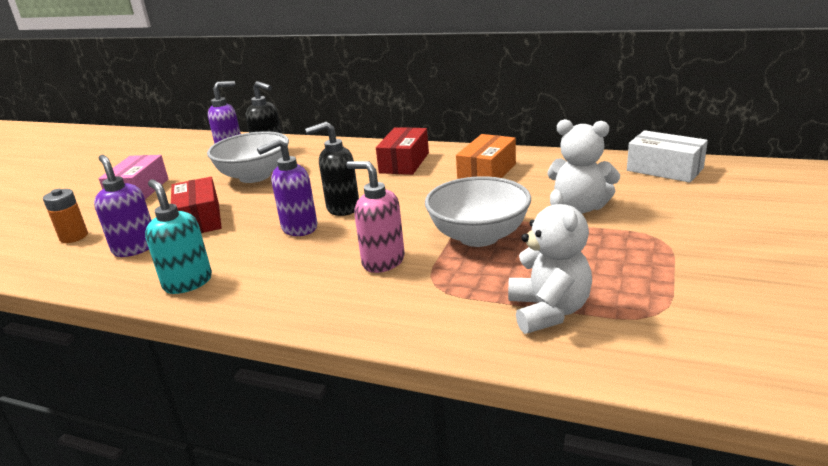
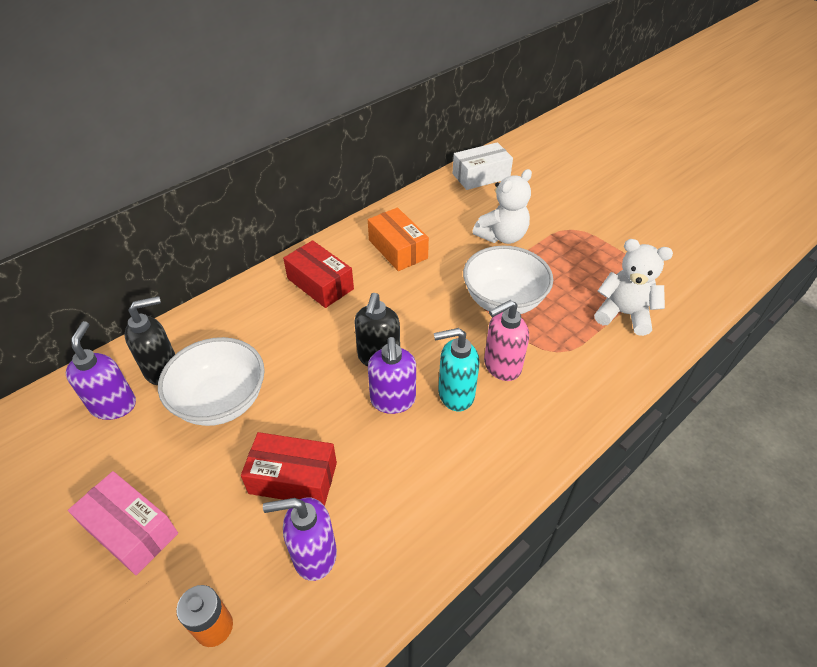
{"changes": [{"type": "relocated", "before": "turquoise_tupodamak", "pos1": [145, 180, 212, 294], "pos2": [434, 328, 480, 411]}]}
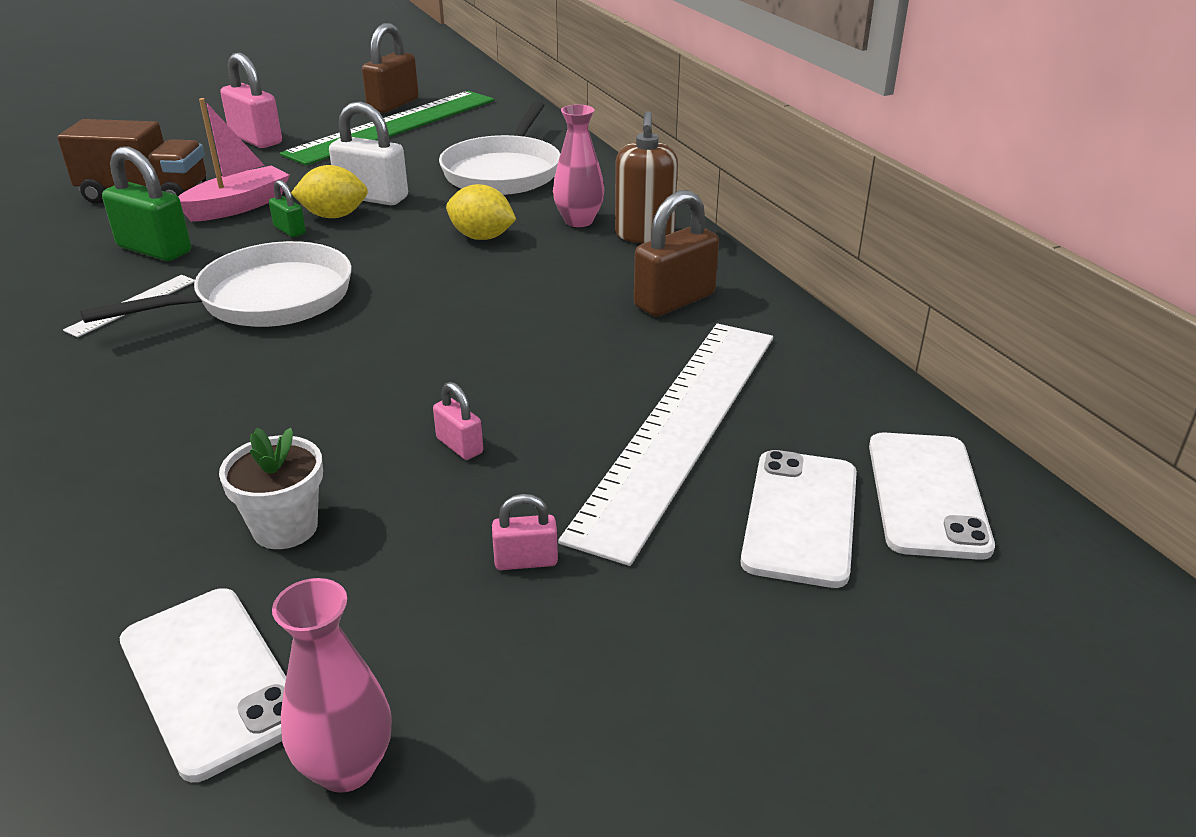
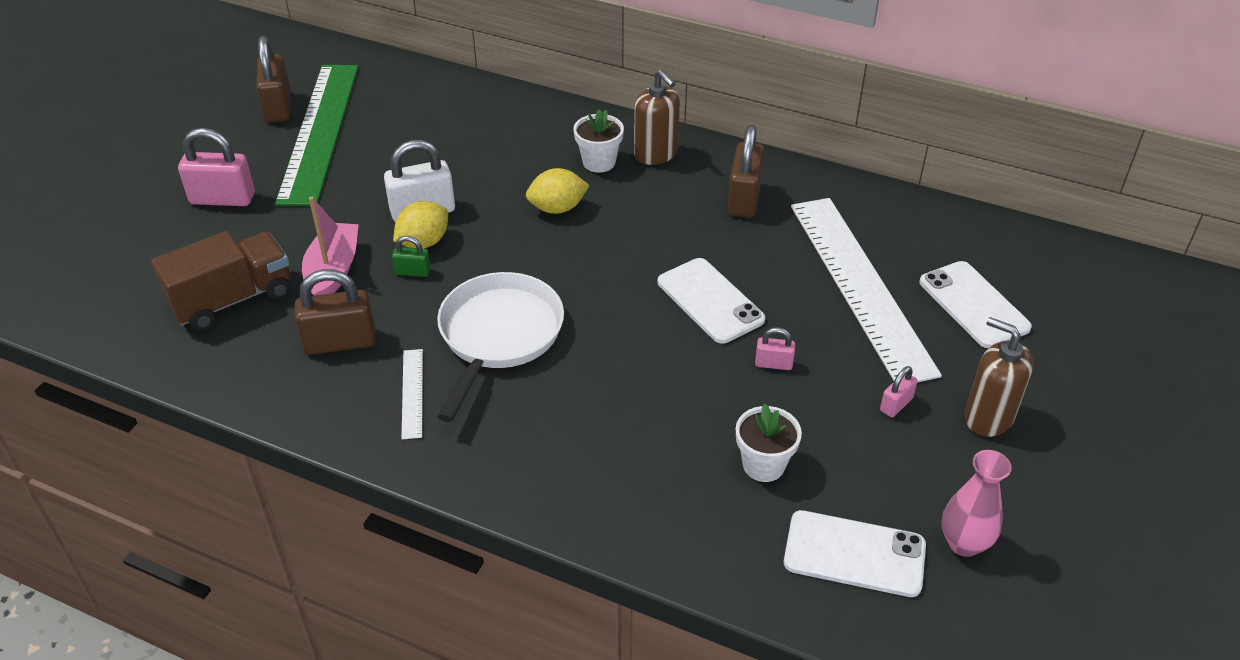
{"changes": [{"type": "colour", "before": "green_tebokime", "after": "brown_tebokime", "pos1": [102, 146, 191, 261], "pos2": [295, 269, 376, 355]}, {"type": "missing", "before": "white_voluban", "pos1": [439, 101, 560, 195]}, {"type": "exchanged", "before": "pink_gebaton", "after": "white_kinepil", "pos1": [553, 104, 604, 227], "pos2": [573, 109, 624, 173]}, {"type": "relocated", "before": "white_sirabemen", "pos1": [869, 432, 995, 560], "pos2": [658, 258, 765, 344]}, {"type": "appeared", "after": "brown_tupodamak", "pos2": [964, 317, 1033, 437]}]}
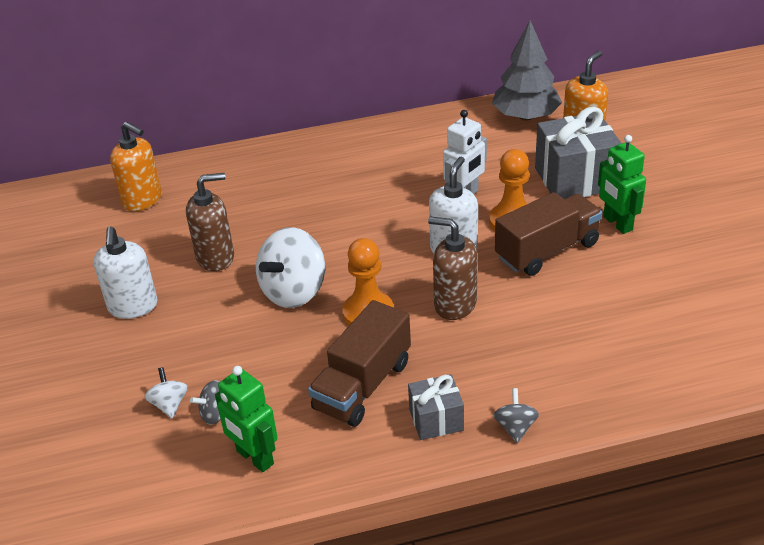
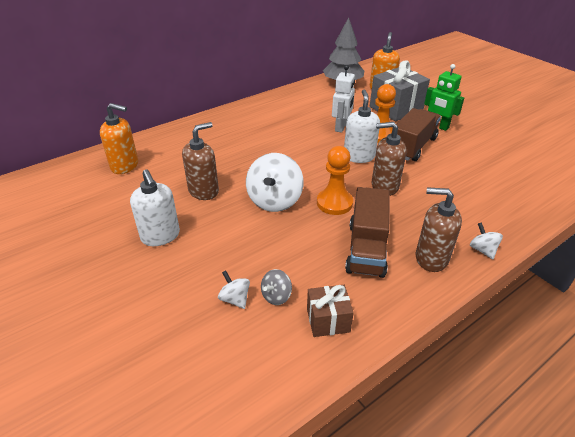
{"changes": [{"type": "exchanged", "before": "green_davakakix", "after": "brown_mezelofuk", "pos1": [215, 366, 278, 472], "pos2": [307, 285, 354, 337]}, {"type": "exchanged", "before": "grey_mezelofuk", "after": "brown_tupodamak", "pos1": [408, 374, 464, 440], "pos2": [416, 187, 462, 272]}, {"type": "colour", "before": "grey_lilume", "after": "white_lilume", "pos1": [493, 388, 539, 443], "pos2": [470, 222, 503, 259]}]}
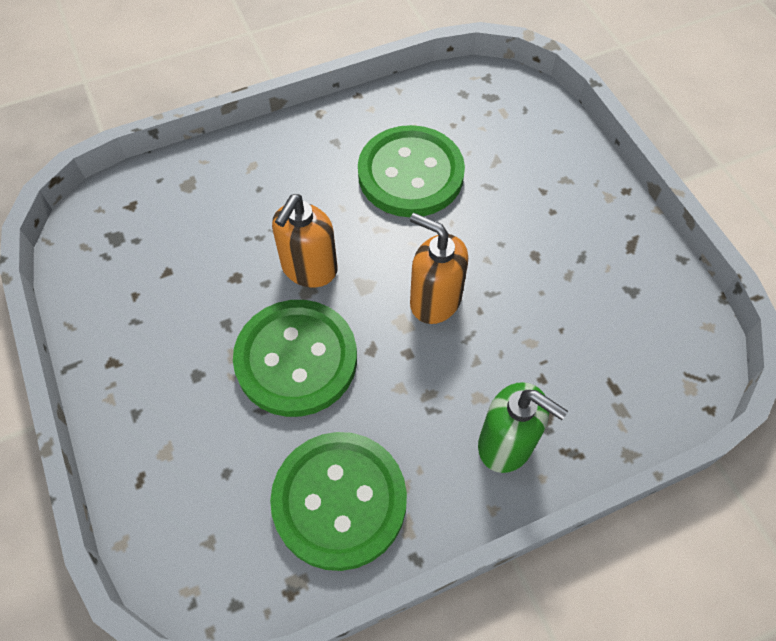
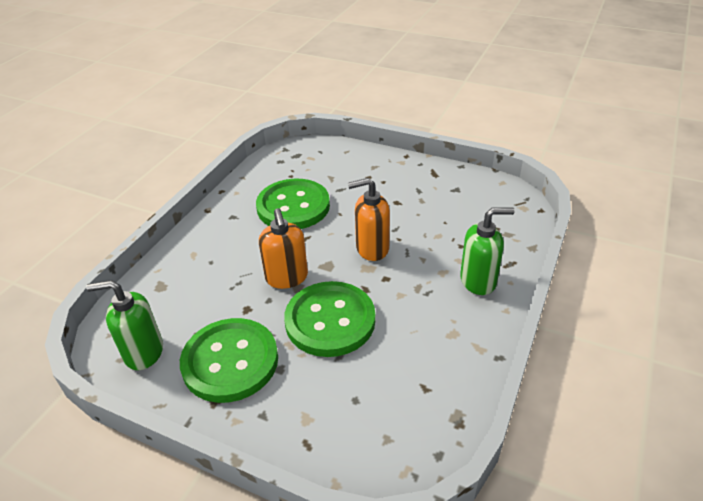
{"changes": [{"type": "relocated", "before": "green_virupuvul", "pos1": [270, 432, 407, 571], "pos2": [180, 318, 278, 403]}, {"type": "appeared", "after": "green_tupodamak", "pos2": [86, 280, 163, 370]}]}
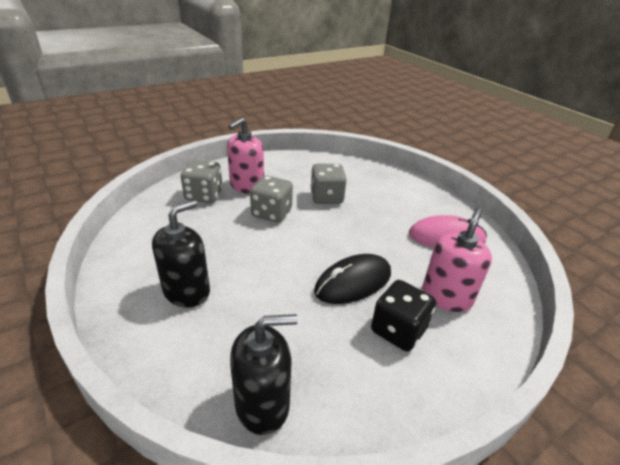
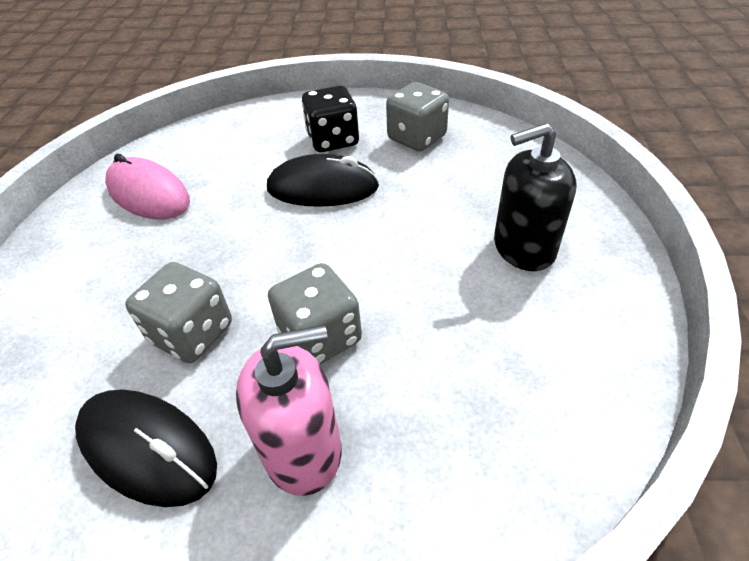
{"changes": [{"type": "relocated", "before": "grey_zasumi", "pos1": [181, 160, 222, 203], "pos2": [386, 82, 449, 151]}, {"type": "missing", "before": "black_tupodamak", "pos1": [230, 314, 298, 435]}, {"type": "missing", "before": "pink_tupodamak", "pos1": [422, 208, 492, 312]}, {"type": "appeared", "after": "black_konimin", "pos2": [75, 389, 217, 507]}]}
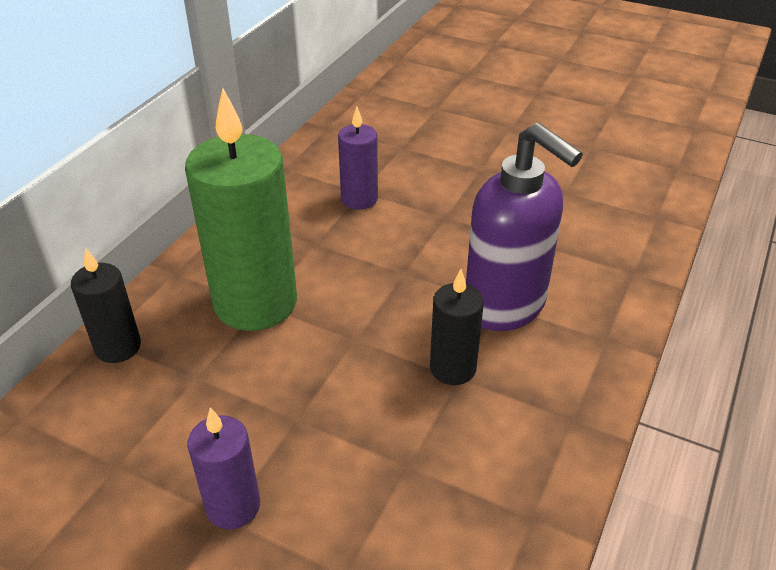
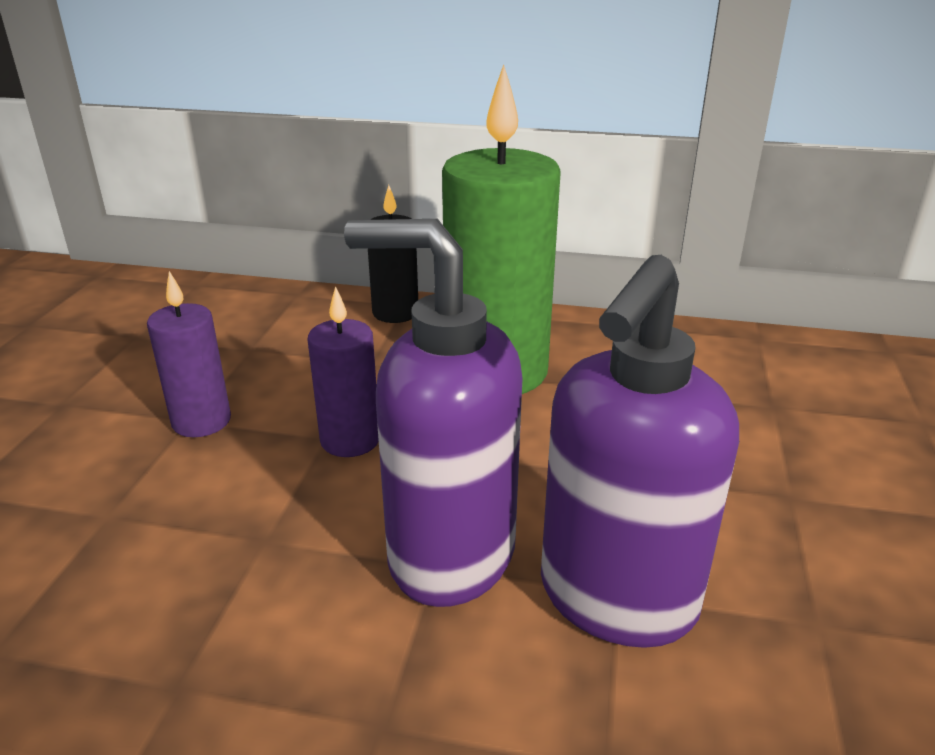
{"changes": [{"type": "relocated", "before": "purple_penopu", "pos1": [338, 106, 378, 210], "pos2": [308, 286, 379, 457]}, {"type": "exchanged", "before": "black_penopu", "after": "purple_tupodamak", "pos1": [430, 269, 484, 385], "pos2": [344, 219, 523, 607]}]}
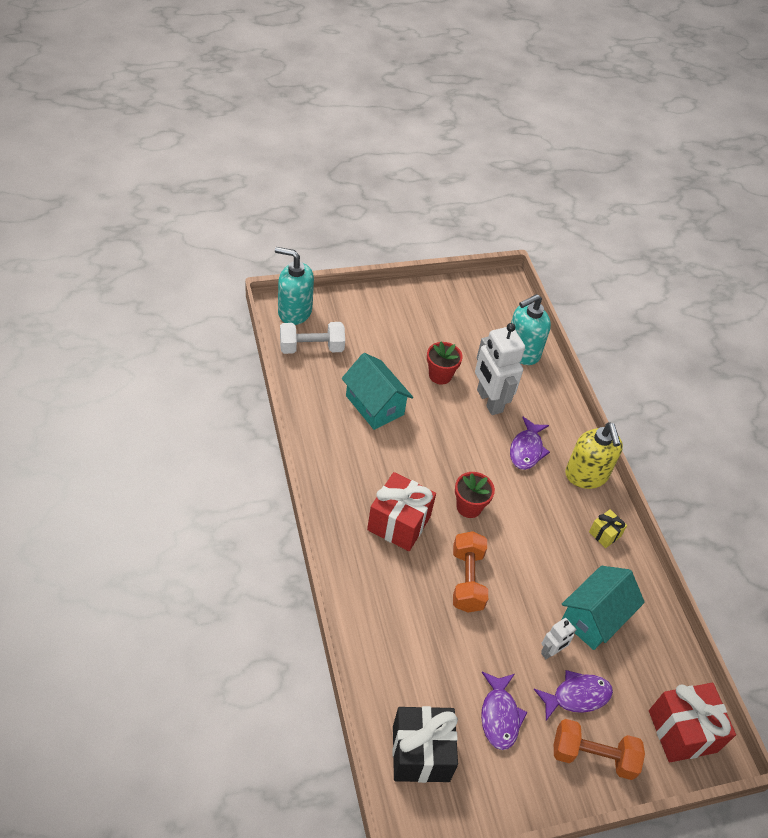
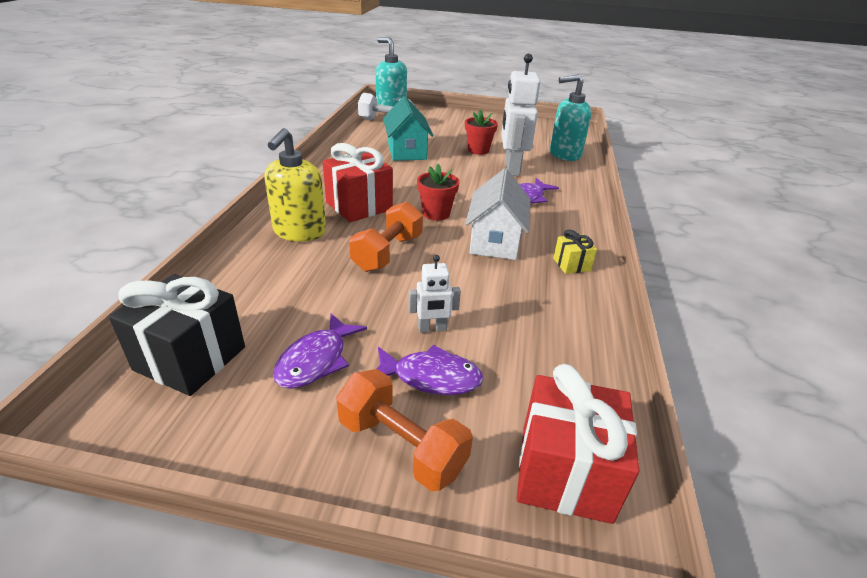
{"changes": [{"type": "missing", "before": "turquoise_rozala", "pos1": [561, 566, 645, 650]}, {"type": "relocated", "before": "yellow_tupodamak", "pos1": [565, 422, 623, 489], "pos2": [264, 128, 326, 242]}, {"type": "appeared", "after": "white_rozala", "pos2": [465, 168, 531, 260]}]}
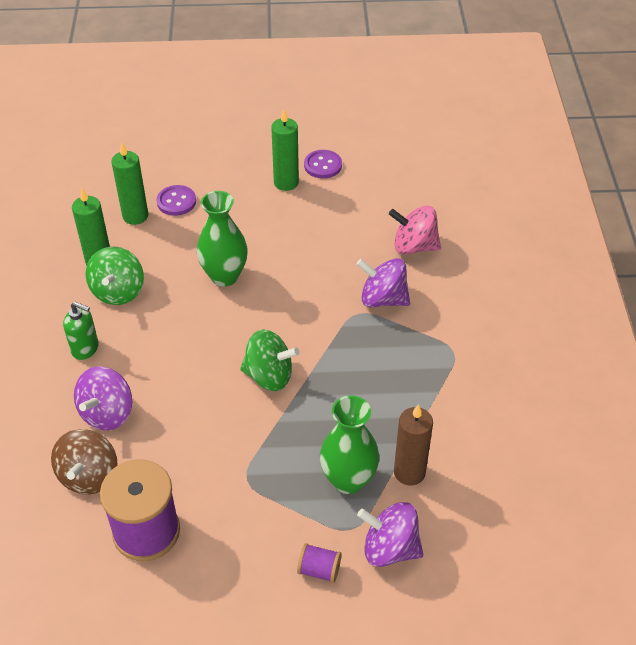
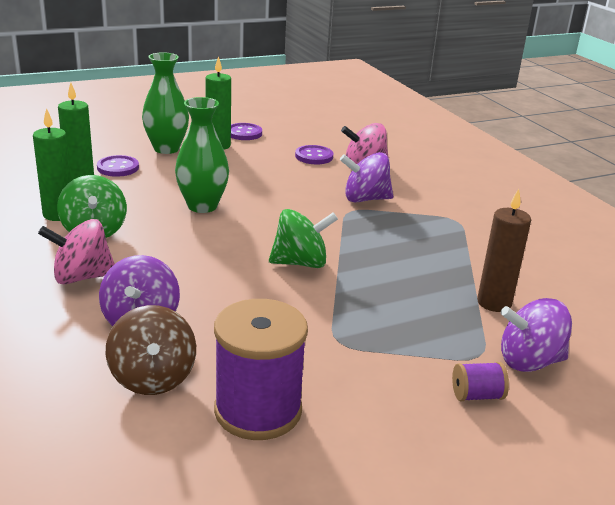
{"changes": [{"type": "exchanged", "before": "green_tupodamak", "after": "pink_lilume", "pos1": [63, 302, 99, 360], "pos2": [38, 219, 115, 285]}, {"type": "relocated", "before": "green_gebaton", "pos1": [320, 395, 379, 494], "pos2": [142, 52, 189, 154]}, {"type": "appeared", "after": "purple_virupuvul", "pos2": [295, 145, 333, 164]}]}
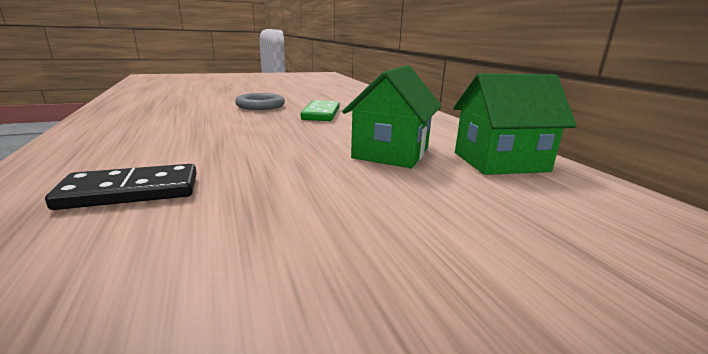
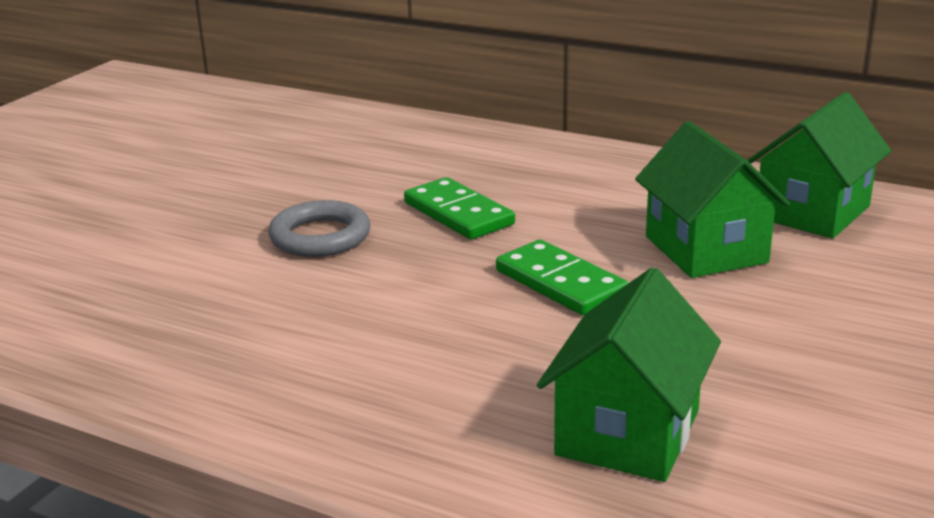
{"changes": [{"type": "exchanged", "before": "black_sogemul", "after": "green_rozala", "pos1": [45, 164, 197, 210], "pos2": [537, 268, 721, 482]}, {"type": "appeared", "after": "green_sogemul", "pos2": [496, 239, 628, 316]}]}
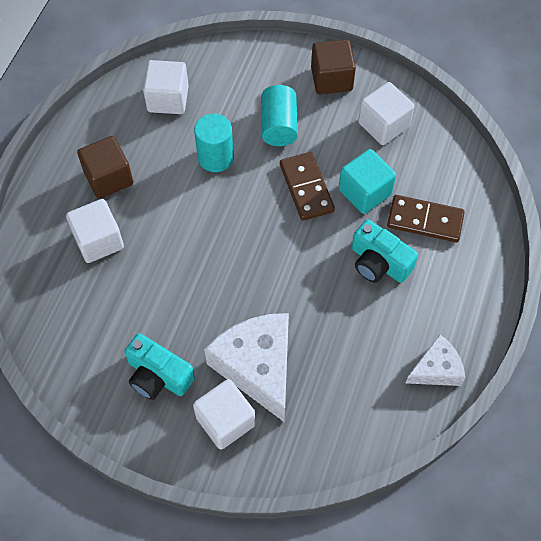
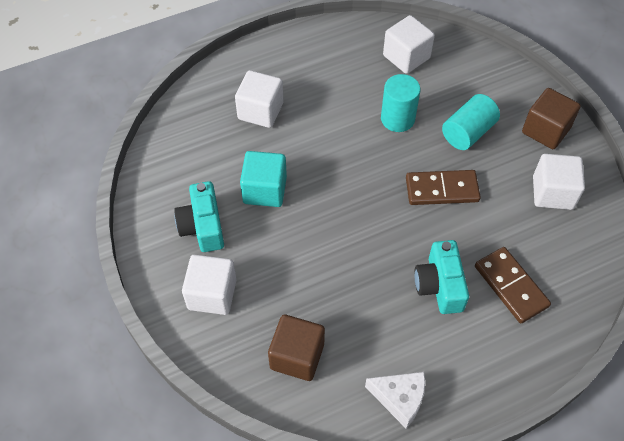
{"changes": [{"type": "relocated", "before": "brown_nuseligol", "pos1": [77, 136, 133, 199], "pos2": [268, 315, 325, 381]}, {"type": "missing", "before": "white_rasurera", "pos1": [204, 313, 289, 422]}, {"type": "spun", "before": "brown_sogemul", "pos1": [280, 152, 335, 221], "pos2": [406, 170, 481, 205], "turn": 60}, {"type": "relocated", "before": "turquoise_nuseligol", "pos1": [339, 149, 396, 214], "pos2": [240, 151, 287, 207]}]}
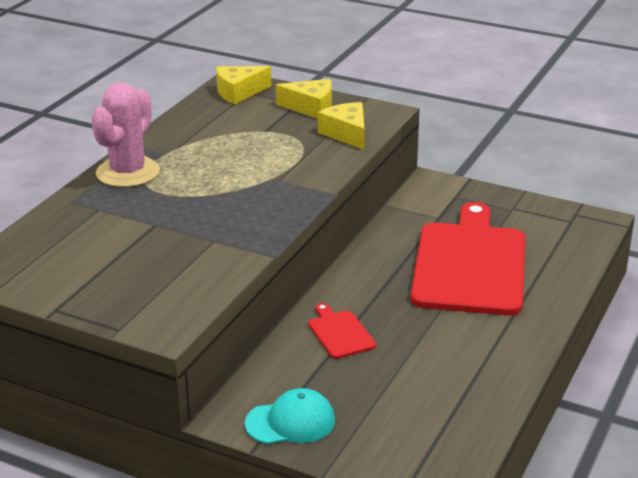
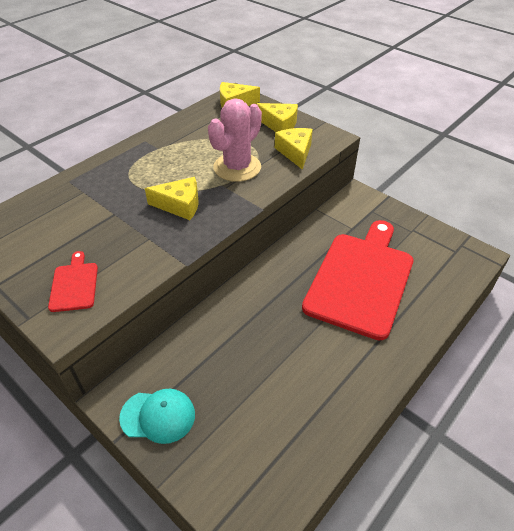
{"changes": [{"type": "relocated", "before": "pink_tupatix", "pos1": [91, 83, 160, 187], "pos2": [208, 98, 262, 182]}, {"type": "relocated", "before": "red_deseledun", "pos1": [308, 303, 376, 359], "pos2": [48, 251, 98, 312]}, {"type": "appeared", "after": "yellow_rasurera", "pos2": [145, 177, 199, 220]}]}
